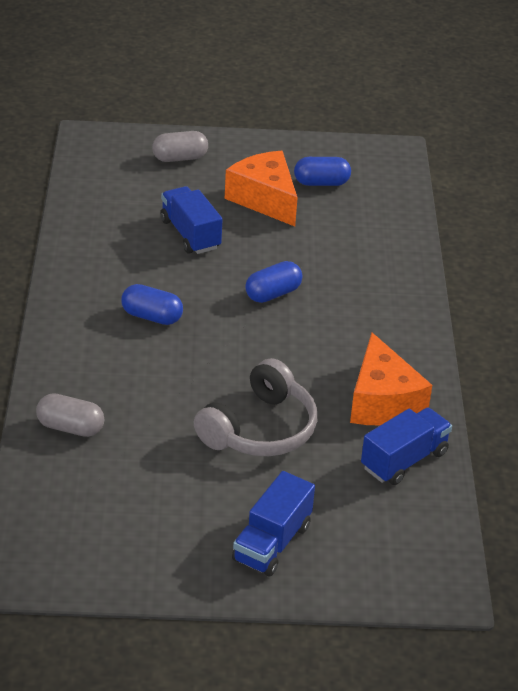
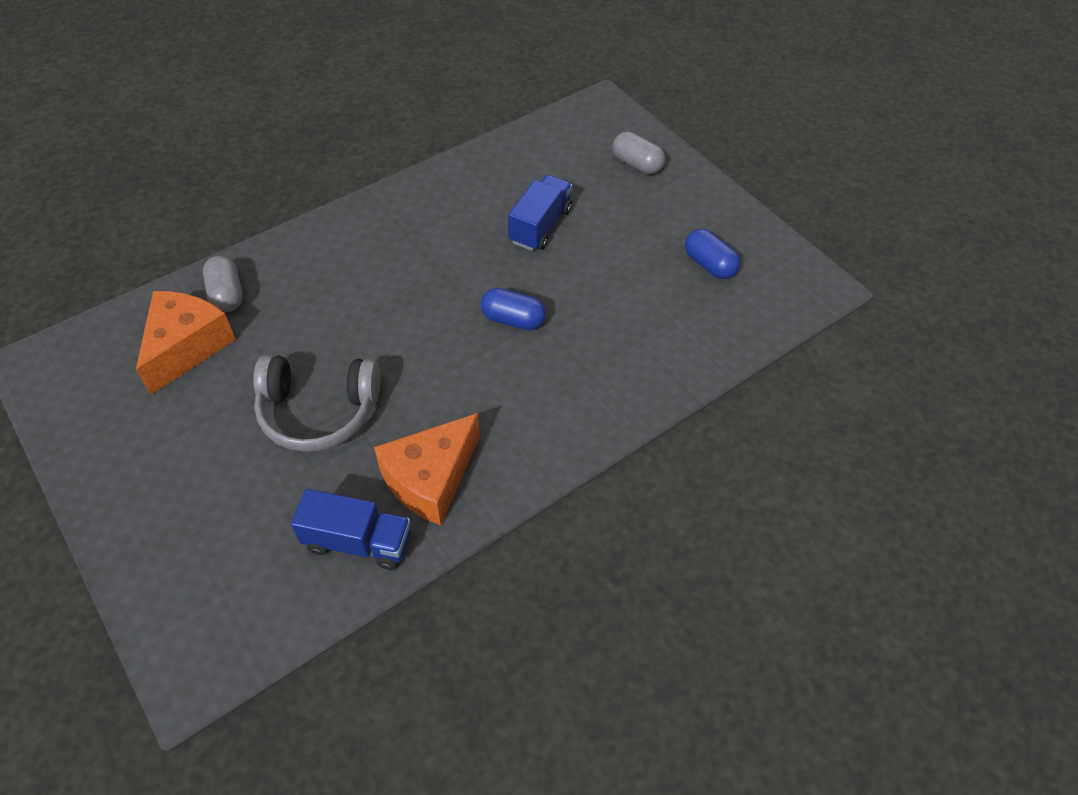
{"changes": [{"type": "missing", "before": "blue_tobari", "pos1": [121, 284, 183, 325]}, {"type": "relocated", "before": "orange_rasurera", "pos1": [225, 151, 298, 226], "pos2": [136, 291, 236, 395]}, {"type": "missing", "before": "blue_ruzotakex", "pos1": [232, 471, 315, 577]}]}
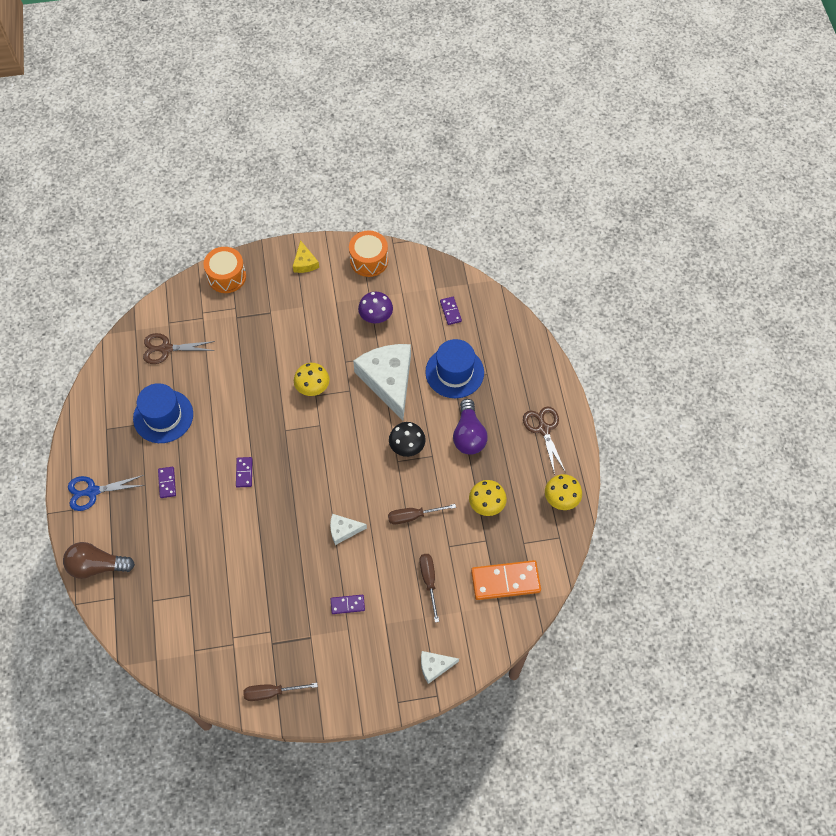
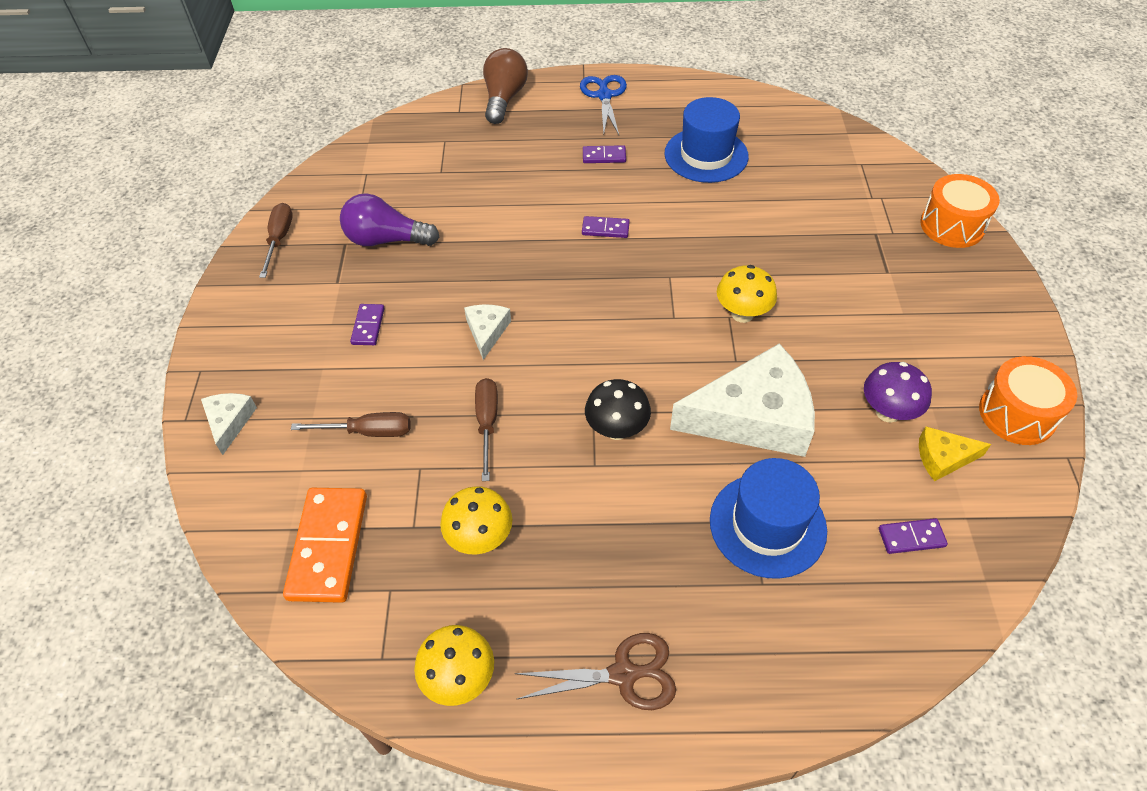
{"changes": [{"type": "missing", "before": "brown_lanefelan", "pos1": [143, 333, 215, 364]}, {"type": "relocated", "before": "yellow_rasurera", "pos1": [293, 240, 319, 273], "pos2": [919, 426, 991, 481]}, {"type": "relocated", "before": "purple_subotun", "pos1": [453, 399, 488, 455], "pos2": [340, 193, 439, 246]}]}
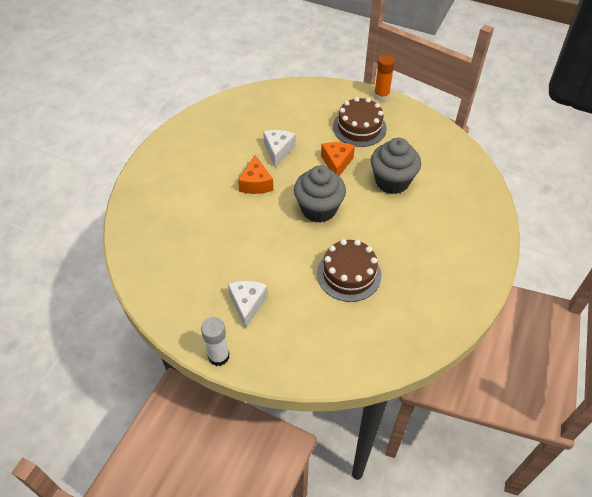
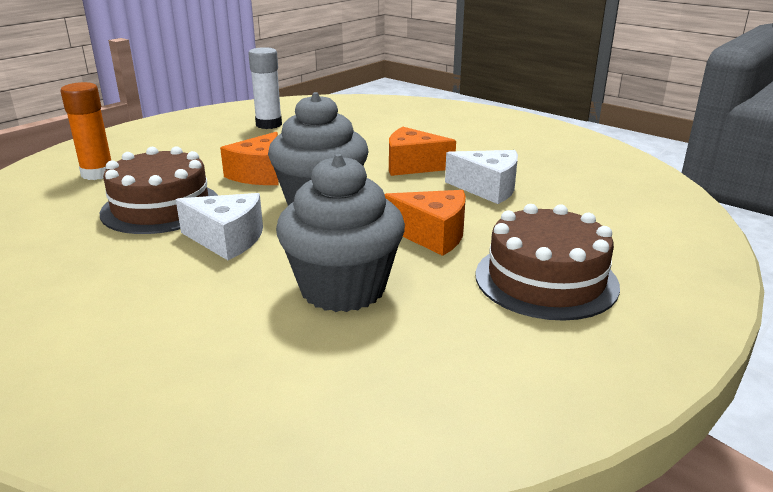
{"changes": [{"type": "relocated", "before": "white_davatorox", "pos1": [201, 317, 230, 366], "pos2": [248, 47, 282, 129]}, {"type": "relocated", "before": "white_rasurera", "pos1": [228, 281, 268, 329], "pos2": [176, 193, 263, 260]}, {"type": "relocated", "before": "orange_davatorox", "pos1": [374, 55, 395, 101], "pos2": [61, 82, 111, 180]}, {"type": "appeared", "after": "orange_rasurera", "pos2": [220, 132, 279, 185]}]}
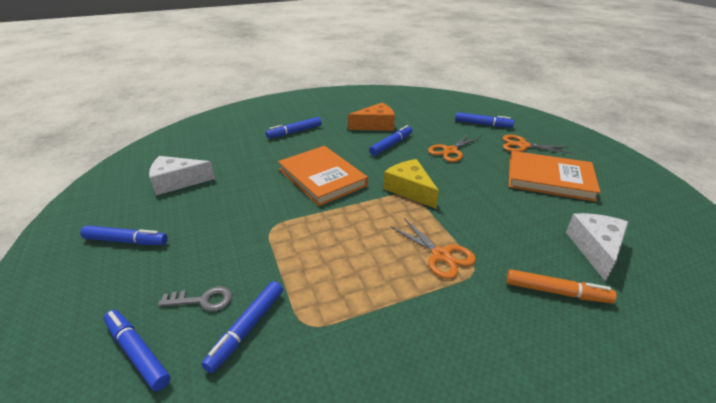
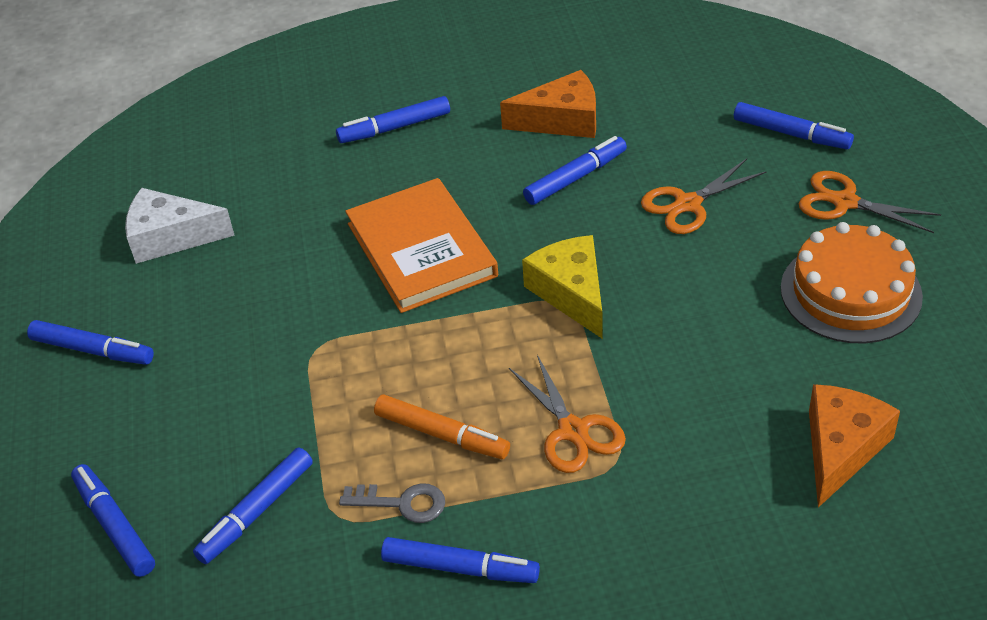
{"changes": [{"type": "relocated", "before": "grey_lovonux", "pos1": [158, 286, 232, 312], "pos2": [339, 483, 445, 523]}, {"type": "relocated", "before": "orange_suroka", "pos1": [507, 269, 617, 303], "pos2": [374, 394, 510, 459]}, {"type": "exchanged", "before": "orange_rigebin", "after": "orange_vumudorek", "pos1": [509, 151, 601, 202], "pos2": [781, 222, 923, 343]}, {"type": "colour", "before": "white_rasurera", "after": "orange_rasurera", "pos1": [566, 213, 628, 282], "pos2": [809, 384, 900, 508]}, {"type": "appeared", "after": "blue_suroka", "pos2": [381, 537, 540, 583]}]}
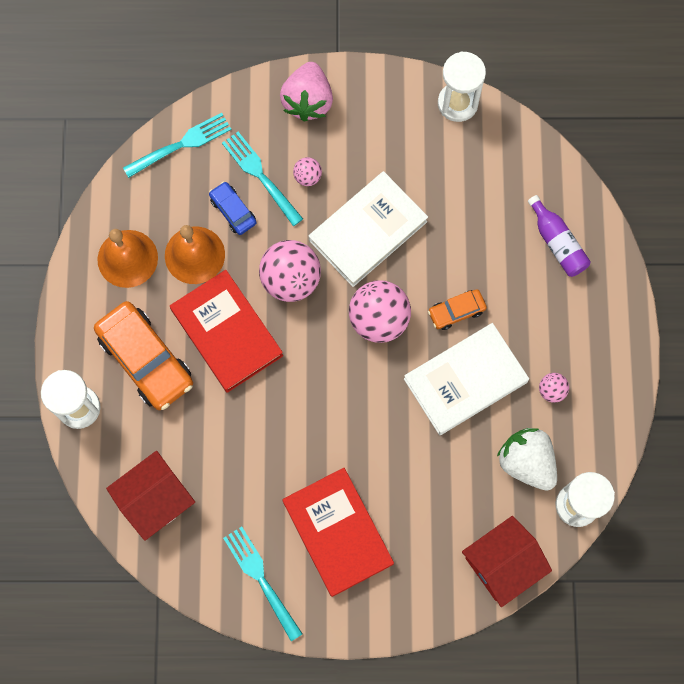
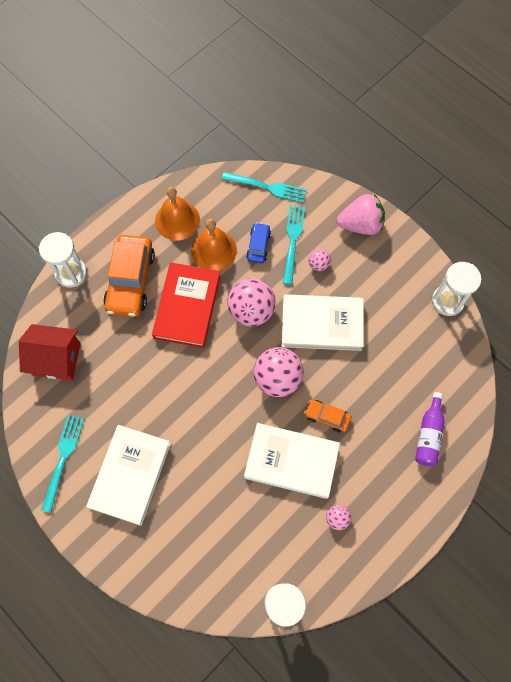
{"changes": [{"type": "spun", "before": "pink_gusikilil", "pos1": [280, 62, 333, 122], "pos2": [337, 194, 385, 235], "turn": -150}, {"type": "colour", "before": "red_rigebin", "after": "white_rigebin", "pos1": [283, 468, 394, 597], "pos2": [86, 425, 171, 526]}, {"type": "missing", "before": "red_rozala", "pos1": [462, 516, 552, 607]}, {"type": "missing", "before": "white_gusikilil", "pos1": [497, 428, 557, 491]}]}
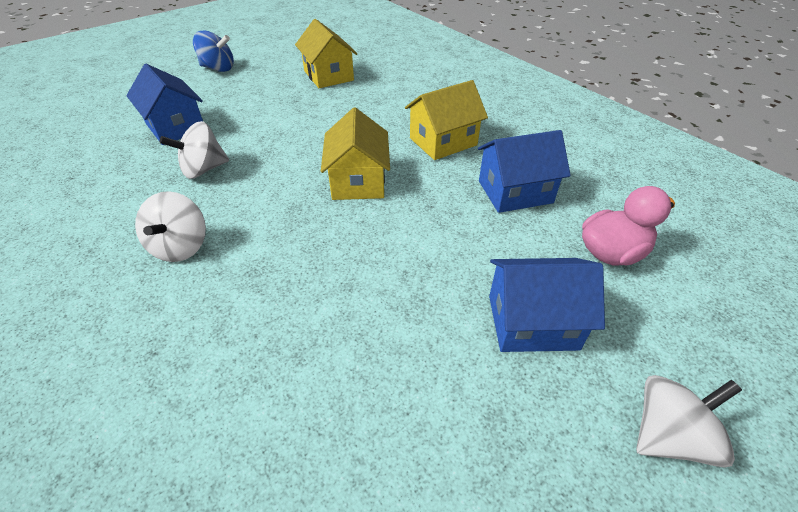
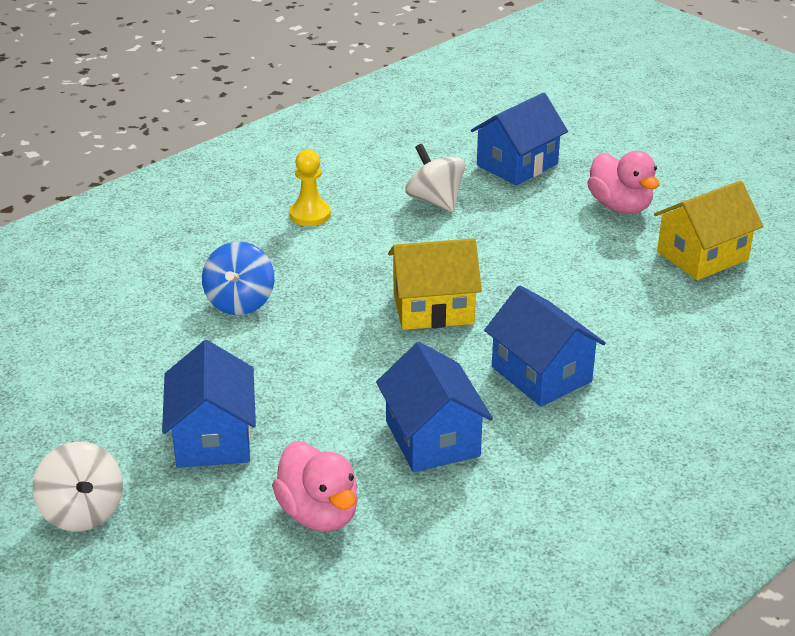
{"changes": [{"type": "exchanged", "before": "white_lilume", "after": "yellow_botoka", "pos1": [135, 191, 206, 262], "pos2": [289, 149, 331, 226]}, {"type": "relocated", "before": "blue_lilume", "pos1": [193, 30, 234, 72], "pos2": [202, 242, 275, 315]}, {"type": "colour", "before": "yellow_rozala", "after": "blue_rozala", "pos1": [405, 80, 488, 160], "pos2": [484, 285, 606, 407]}, {"type": "appeared", "after": "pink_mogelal", "pos2": [587, 151, 659, 214]}]}
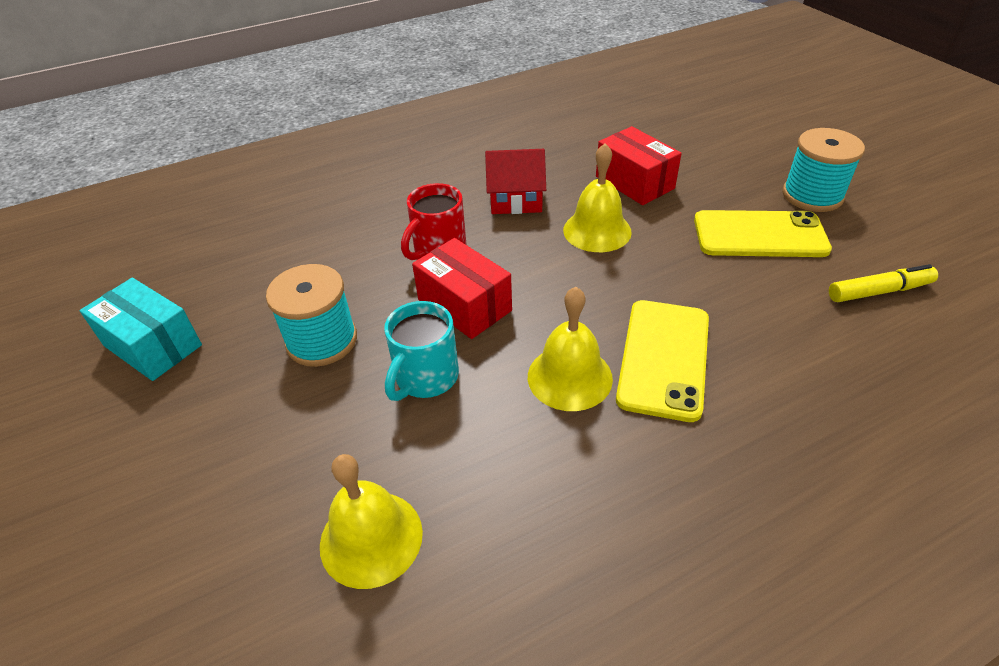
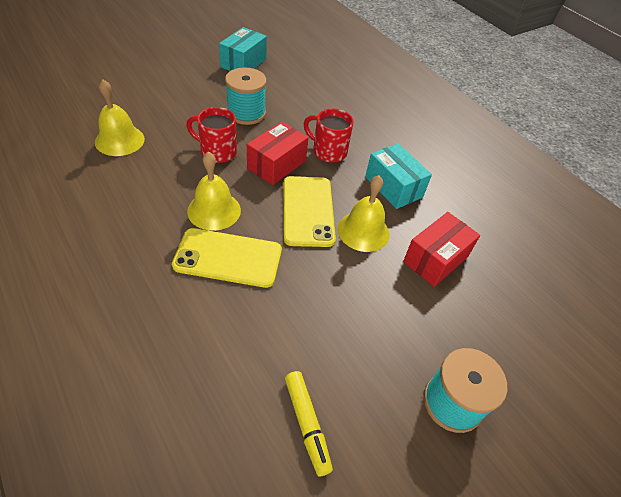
{"changes": [{"type": "colour", "before": "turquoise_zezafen", "after": "red_zezafen", "pos1": [384, 301, 459, 401], "pos2": [186, 107, 237, 163]}, {"type": "exchanged", "before": "red_rozala", "after": "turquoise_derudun", "pos1": [485, 149, 546, 214], "pos2": [365, 144, 432, 209]}, {"type": "relocated", "before": "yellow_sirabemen", "pos1": [694, 210, 832, 257], "pos2": [283, 176, 336, 247]}]}
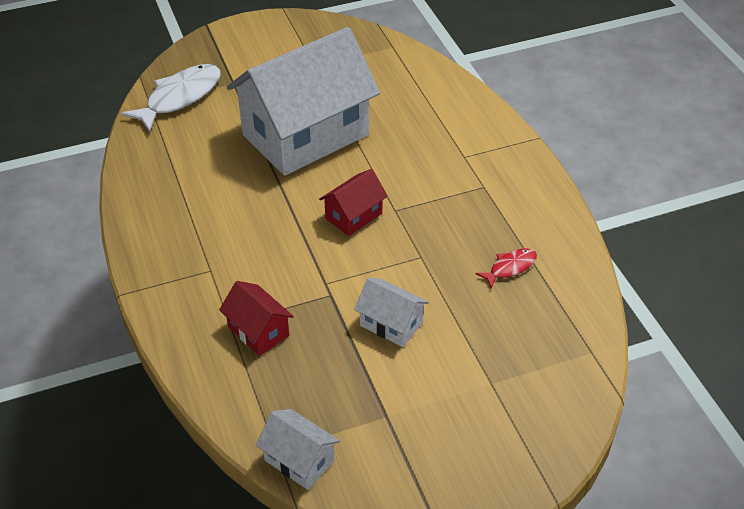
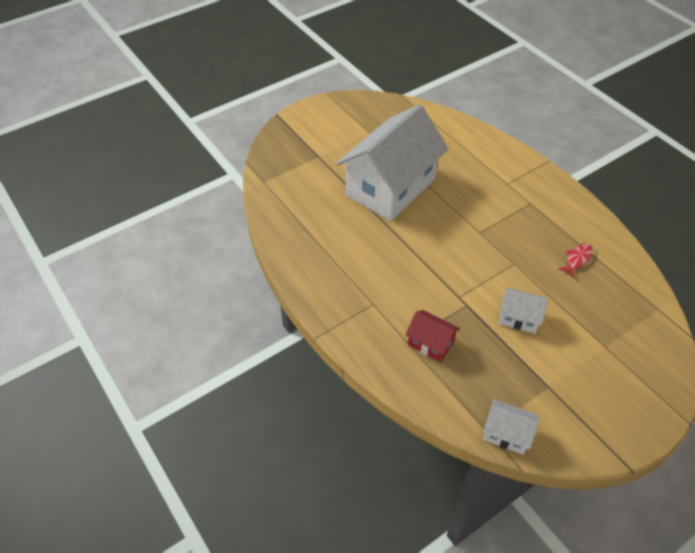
{"changes": [{"type": "missing", "before": "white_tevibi", "pos1": [121, 64, 220, 132]}, {"type": "missing", "before": "red_rozala", "pos1": [319, 169, 388, 236]}]}
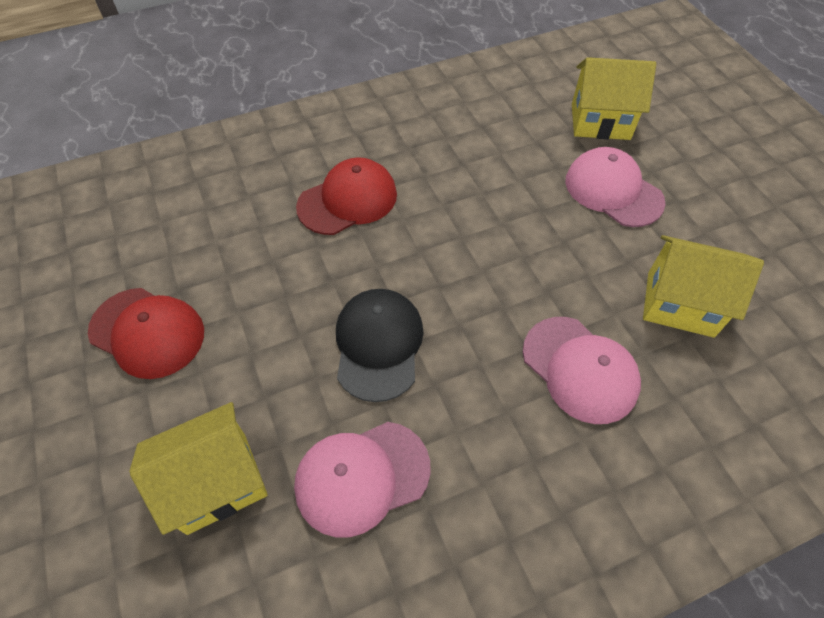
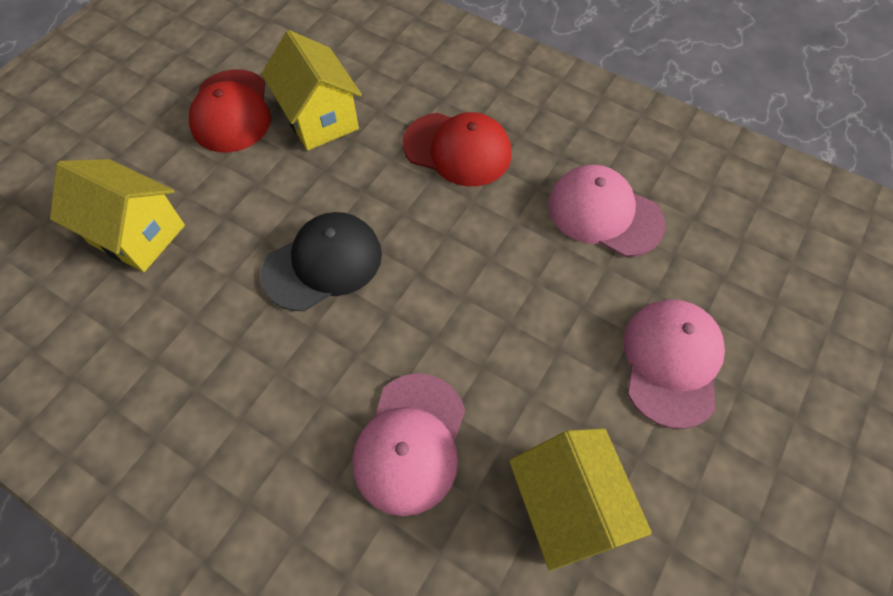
{"changes": [{"type": "relocated", "before": "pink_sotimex", "pos1": [294, 422, 430, 538], "pos2": [548, 165, 665, 257]}, {"type": "relocated", "before": "yellow_rozala", "pos1": [572, 57, 656, 140], "pos2": [262, 30, 362, 151]}]}
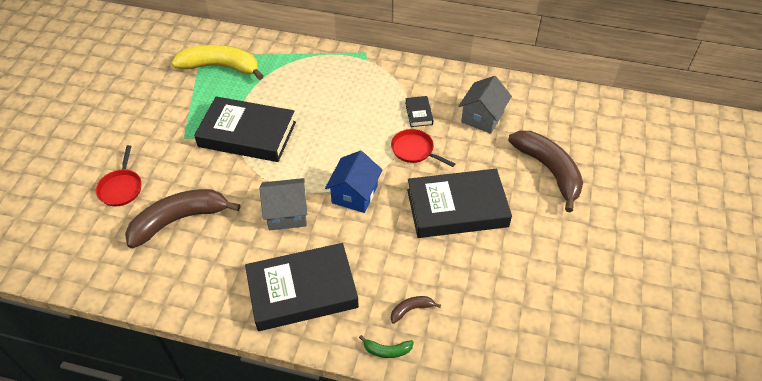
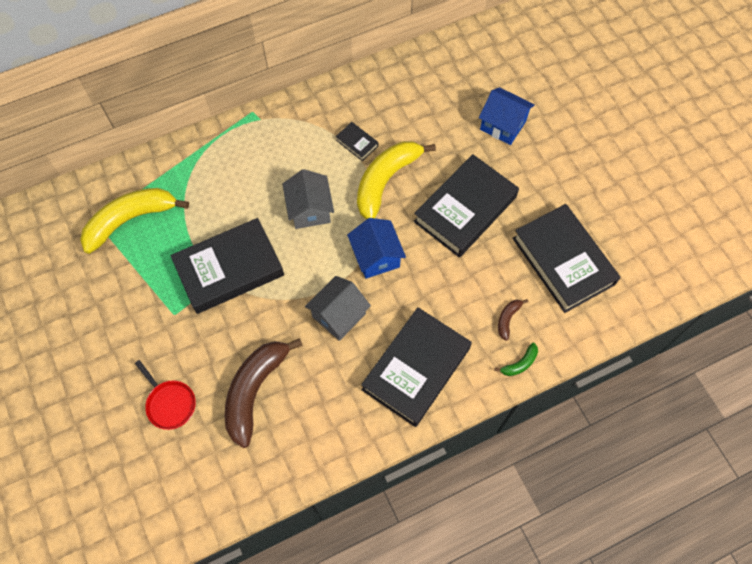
{"changes": [{"type": "exchanged", "before": "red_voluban", "after": "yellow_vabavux", "pos1": [391, 129, 455, 167], "pos2": [357, 141, 436, 219]}, {"type": "relocated", "before": "grey_rozala", "pos1": [459, 76, 512, 134], "pos2": [282, 169, 334, 229]}, {"type": "exchanged", "before": "brown_vabavux", "after": "blue_rozala", "pos1": [508, 131, 583, 213], "pos2": [479, 87, 535, 145]}, {"type": "appeared", "after": "black_rigebin", "pos2": [512, 204, 621, 313]}]}
